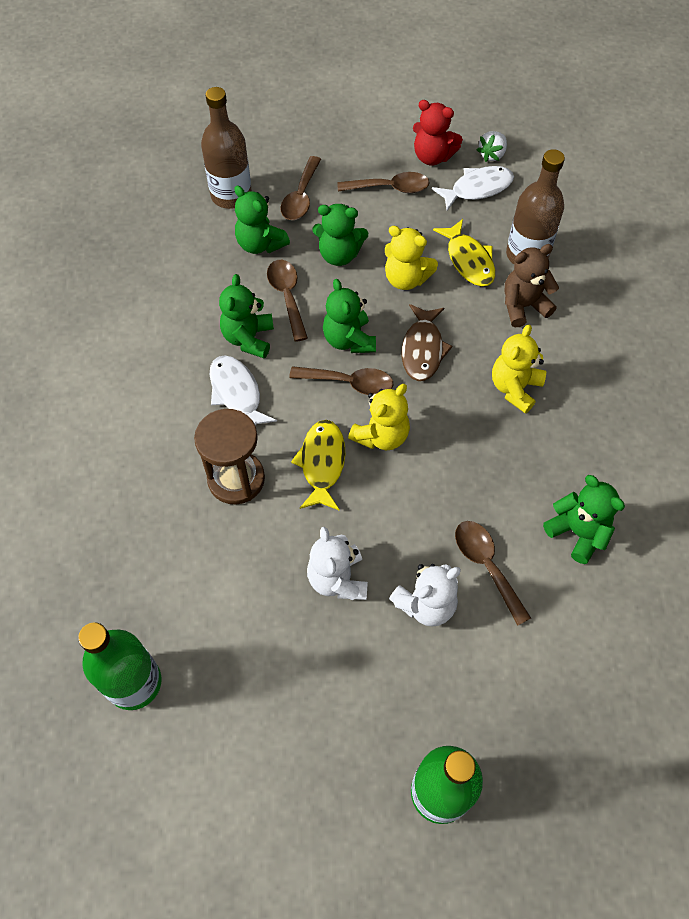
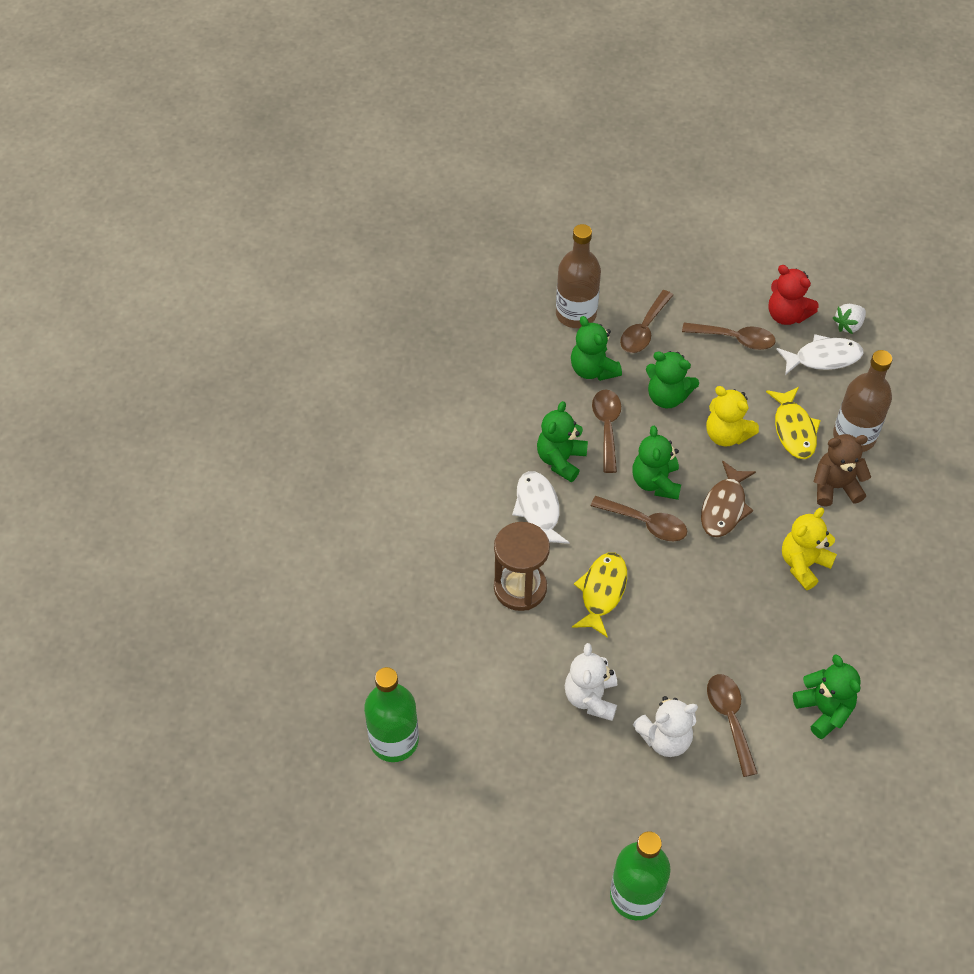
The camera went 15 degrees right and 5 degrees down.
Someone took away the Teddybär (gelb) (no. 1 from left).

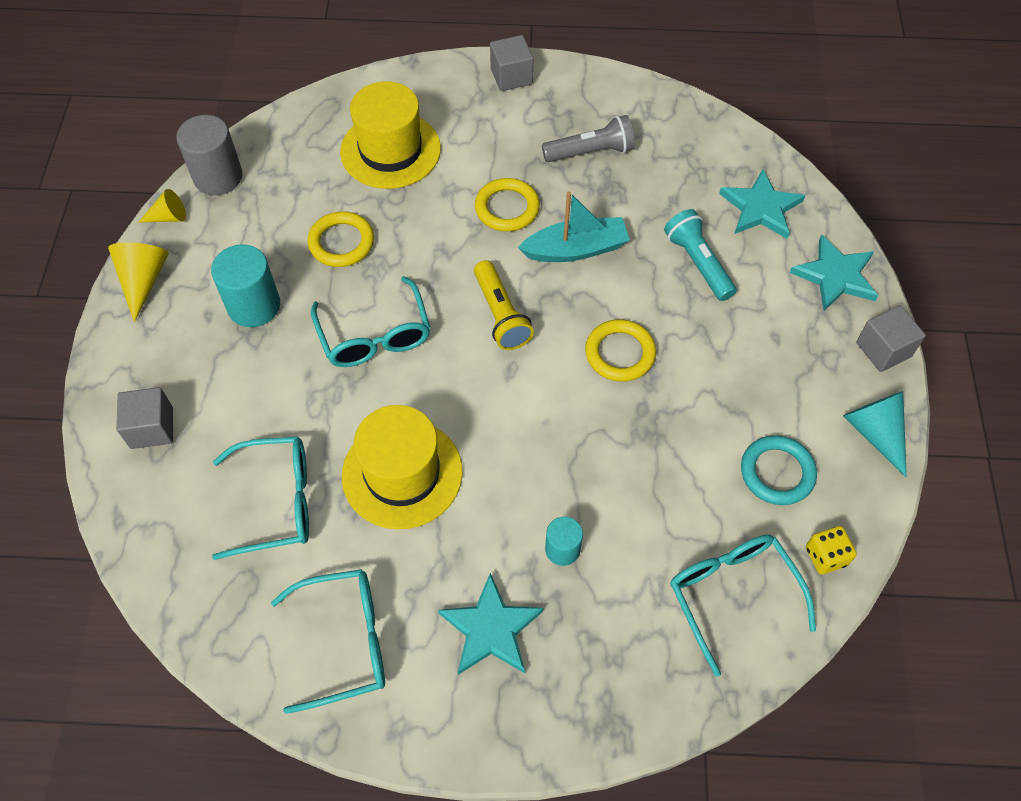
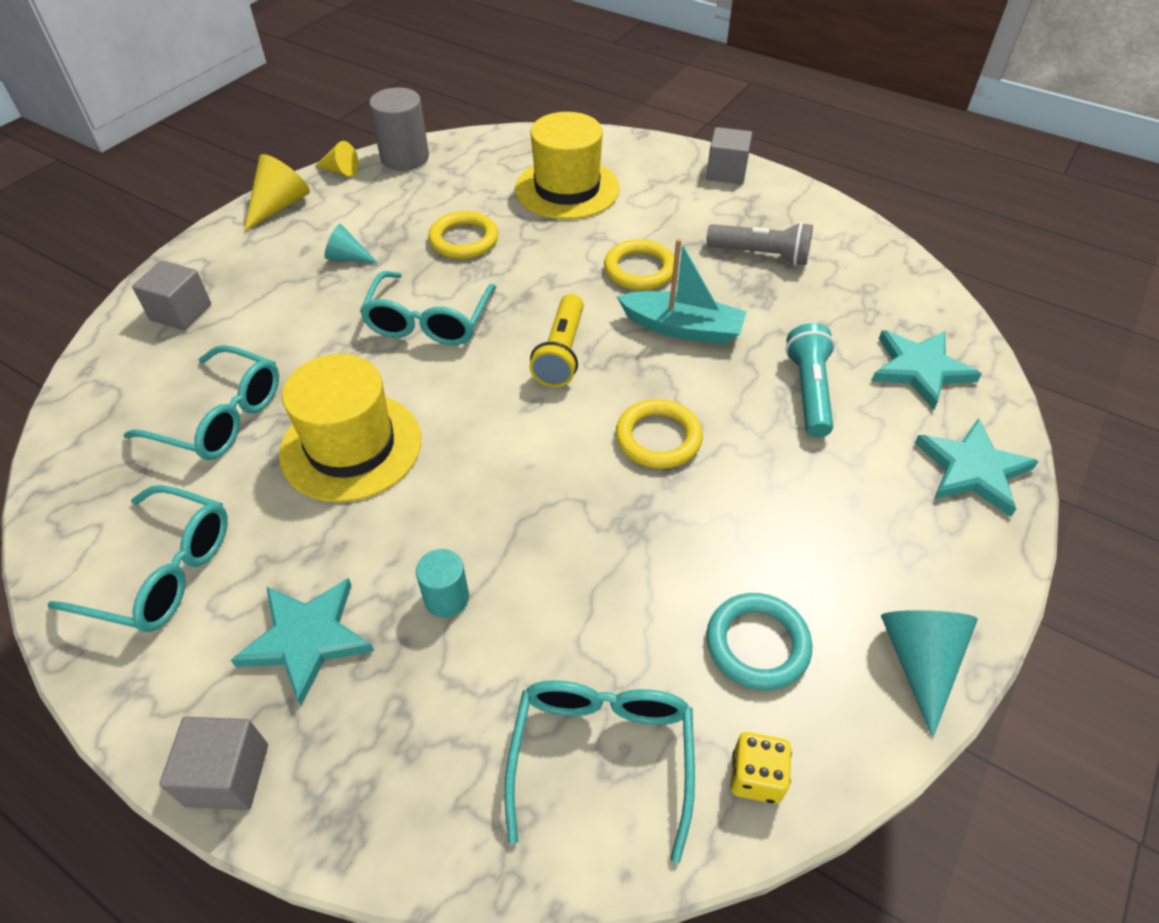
The camera went 30 degrees right and 10 degrees down.
Someone swapped the Vollzylinder (türkis) (no. 1 from left) for the Kegel (türkis) (no. 1 from left).
Someone carried the Kubus (grau) (no. 3 from left in the first image).

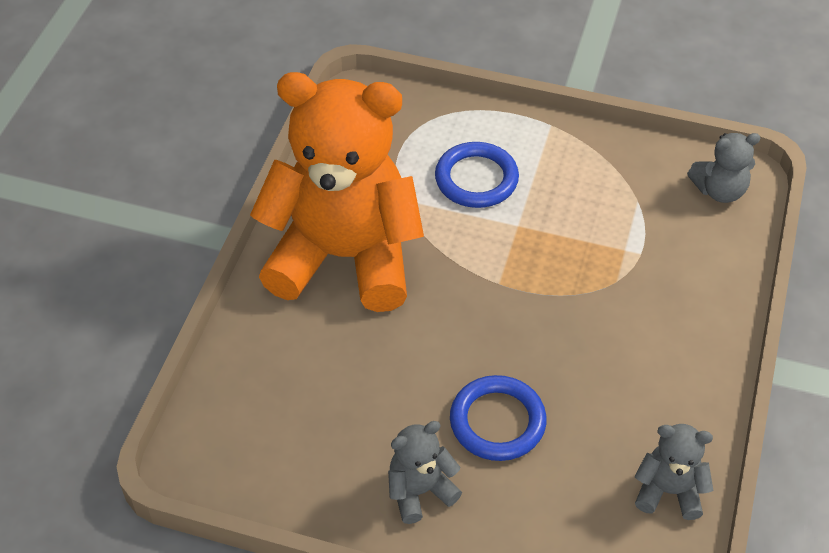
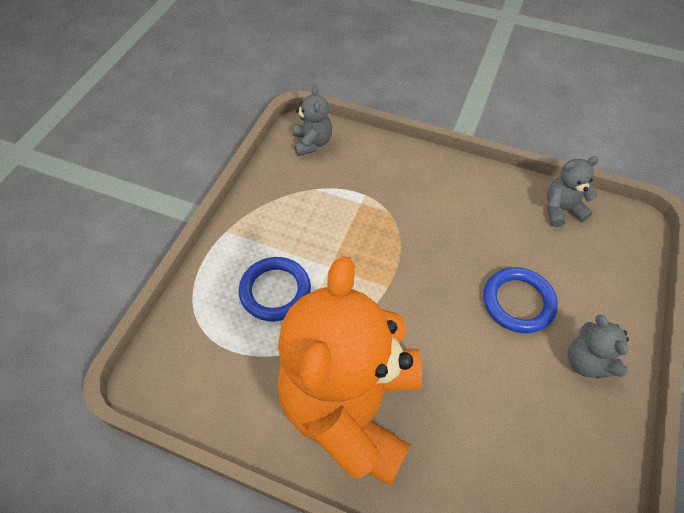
The camera went 85 degrees left and 5 degrees up.
Someone rotated the Teddybär (grau) (no. 2 from left) by 60 degrees clockwise.

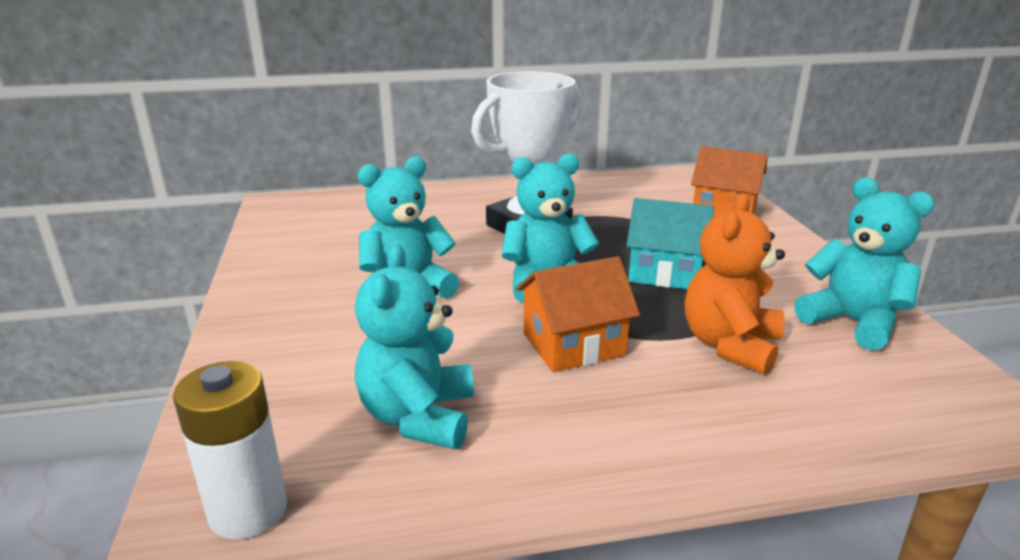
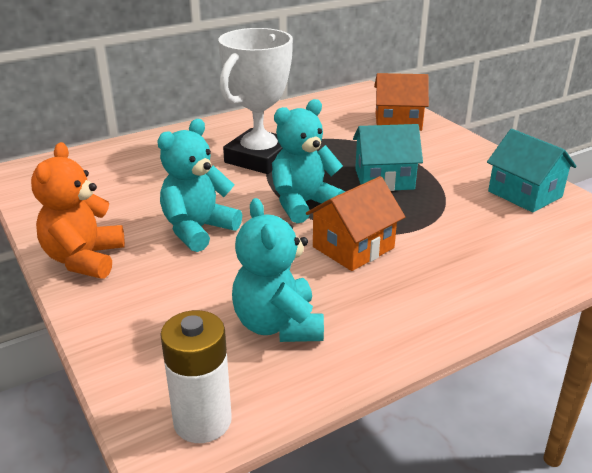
The camera went 20 degrees left and 5 degrees up.
Someone carried the Teddybär (orange).
Someone swapped the Teddybär (türkis) (no. 4 from left) for the Haus (türkis) (no. 2 from left).

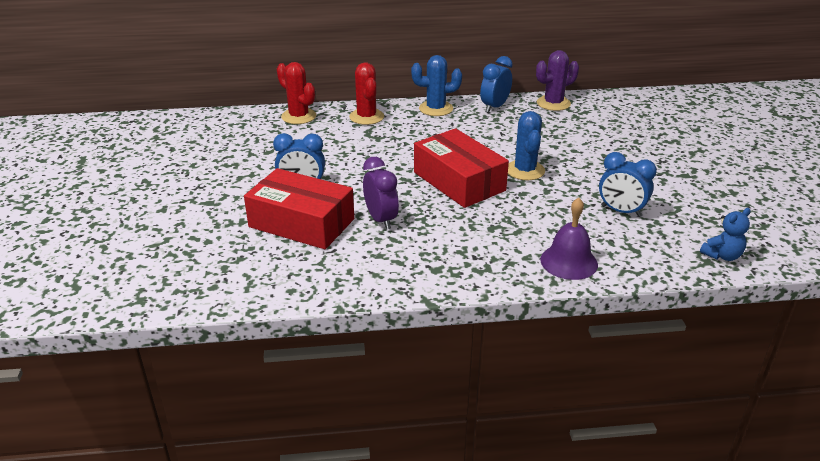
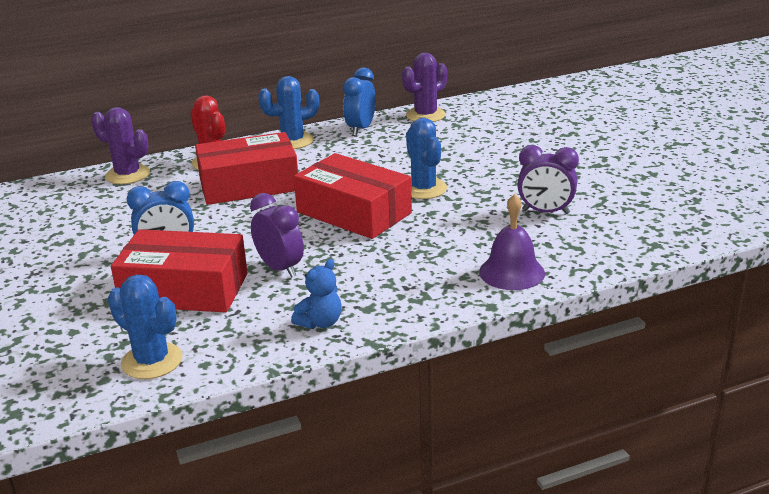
The camera went 15 degrees left and 5 degrees down.
Someone repainted the Kaktus (rot) (no. 1 from left), which became the Kaktus (lila) (no. 1 from left).
Someone repainted the Wecker (blau) (no. 3 from left), which became the Wecker (lila) (no. 2 from left).
Someone carried the Teddybär (blau).
Someone put down the Kaktus (blau) (no. 1 from left).
Someone put down the Schachtel (rot) (no. 2 from left).

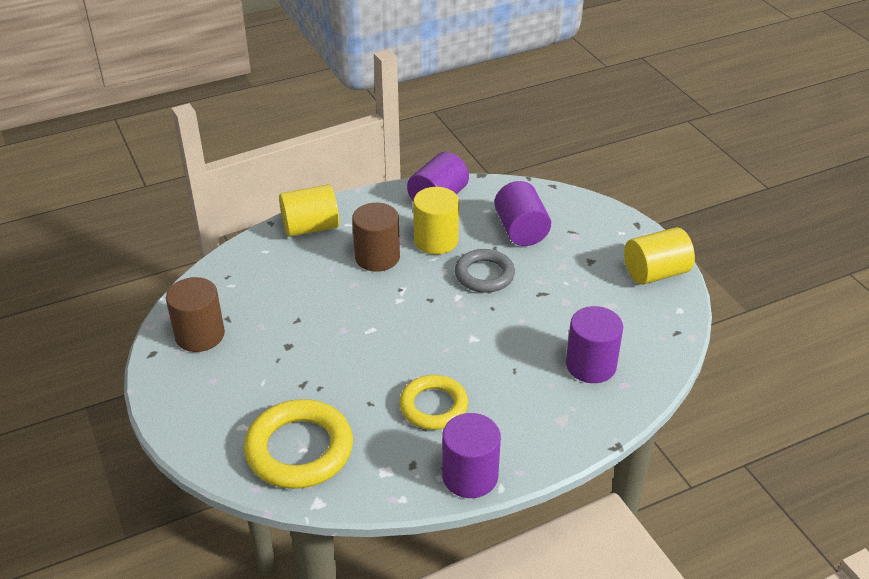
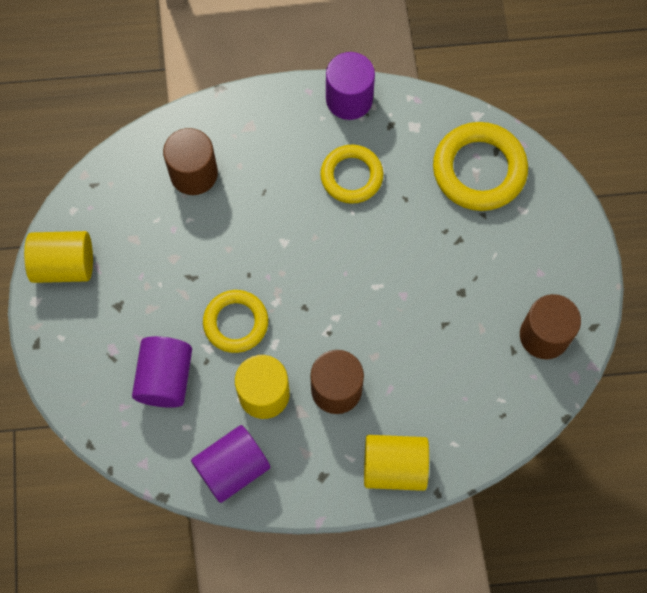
The camera went 160 degrees left and 30 degrees up.
Someone repainted the Ring (grau), which became the Ring (gelb) (no. 1 from left).
Someone repainted the Vollzylinder (lila) (no. 4 from left), which became the Vollzylinder (braun) (no. 1 from left).

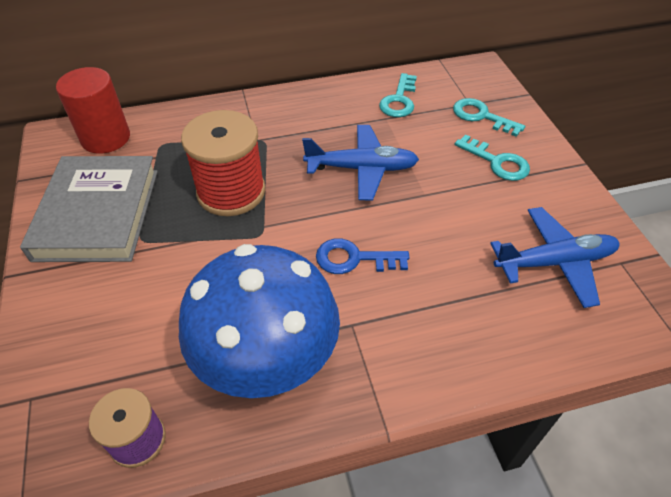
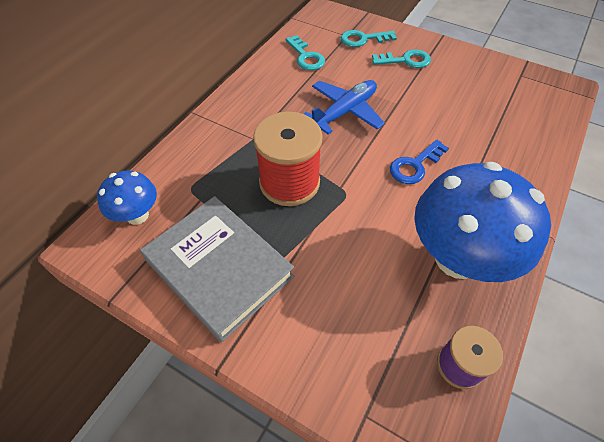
The camera went 45 degrees left and 5 degrees up.
Someone swapped the Vollzylinder (rot) for the Pilz (blau) (no. 1 from left).
Someone took away the Flugzeug (blau) (no. 2 from left).

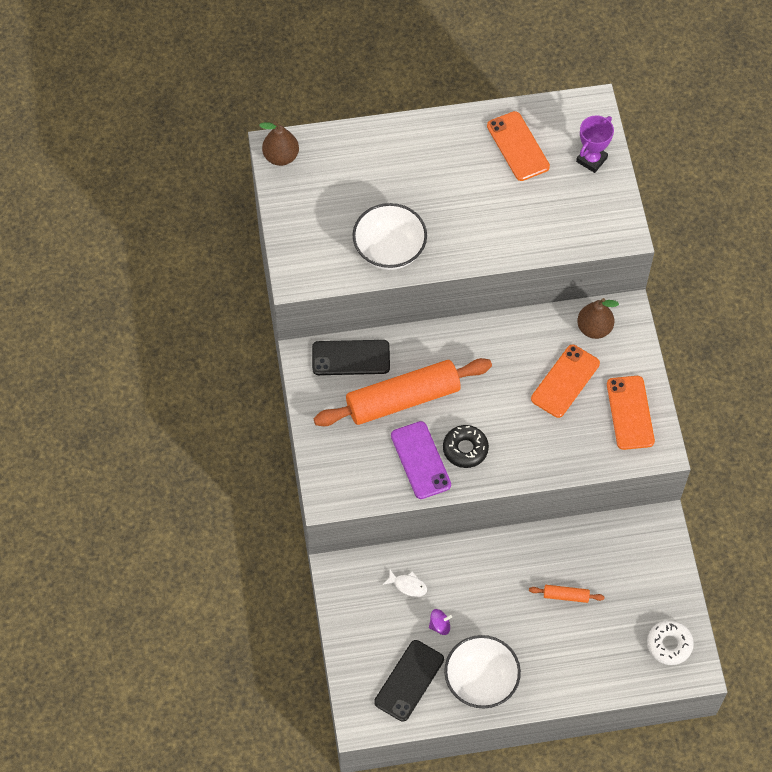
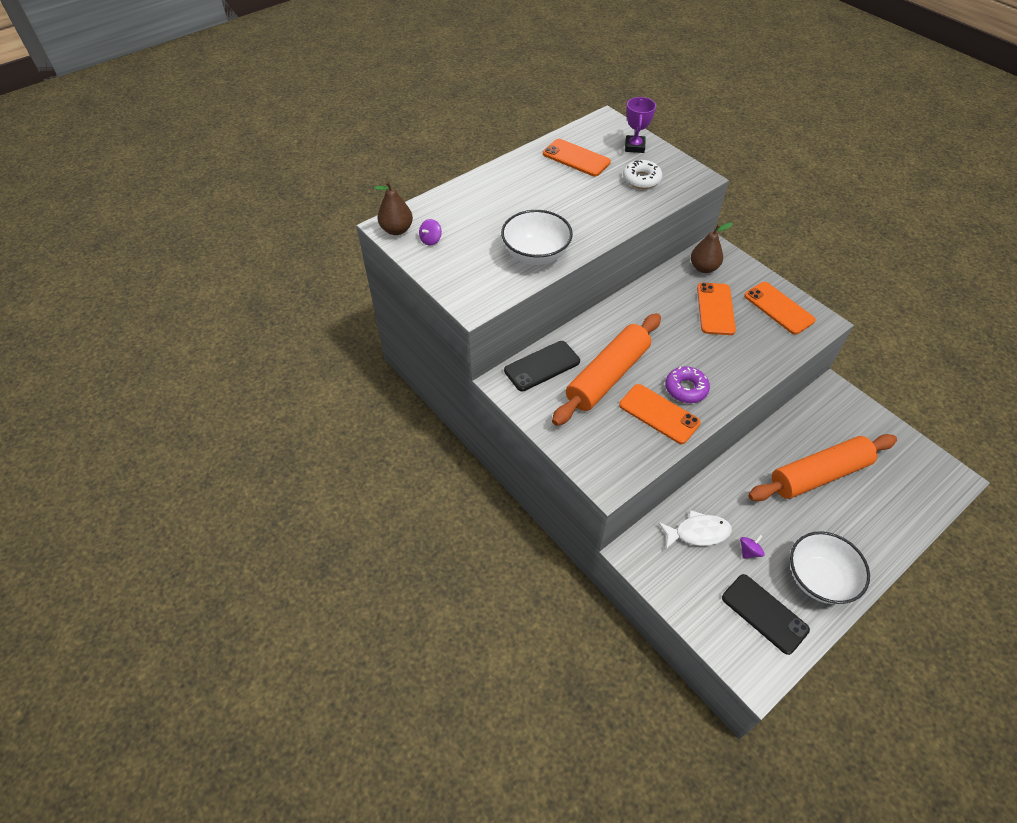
The camera went 30 degrees left and 10 degrees down.
Someone rotated the Handy (schwarz) (no. 2 from left) by 45 degrees counterclockwise.
Someone scaled the Fisch (weiß) by 1.65.
Someone repainted the Handy (lila), which became the Handy (orange) (no. 2 from left).
Someone repainted the Donut (schwarz), which became the Donut (lila).
Someone scaled the Nudelholz (orange) (no. 2 from left) by 2.49.
Someone carried the Donut (weiß).
Someone put down the Kreisel (lila) (no. 1 from left).

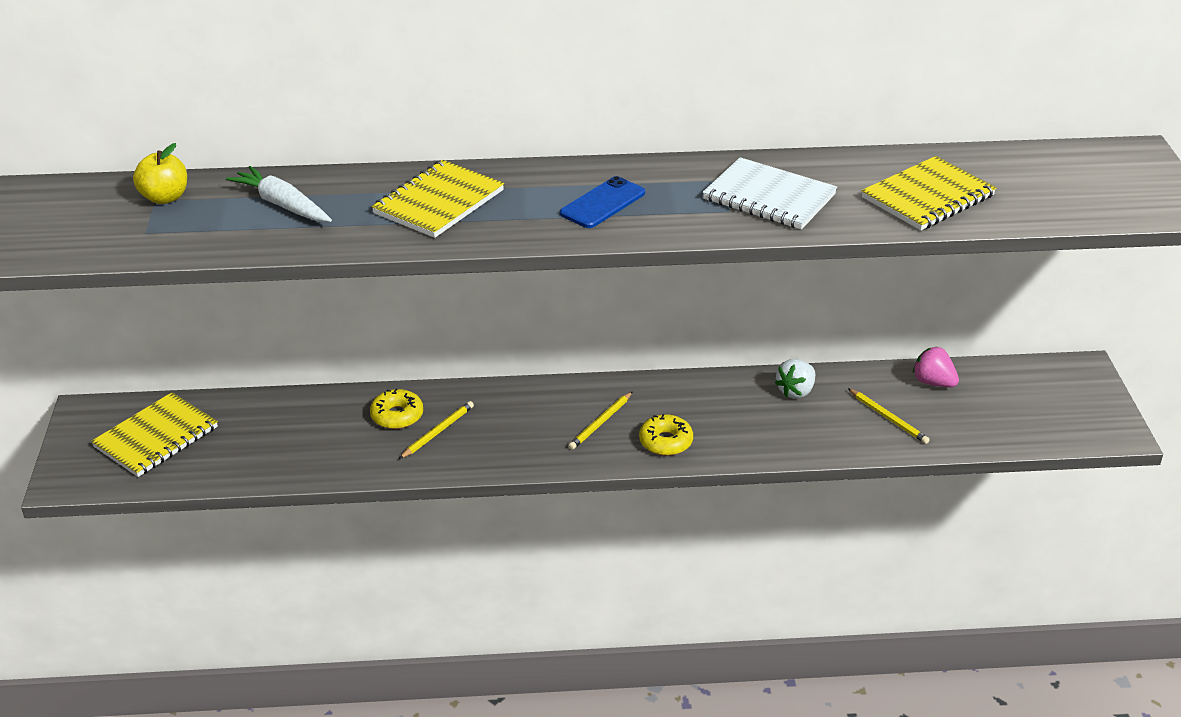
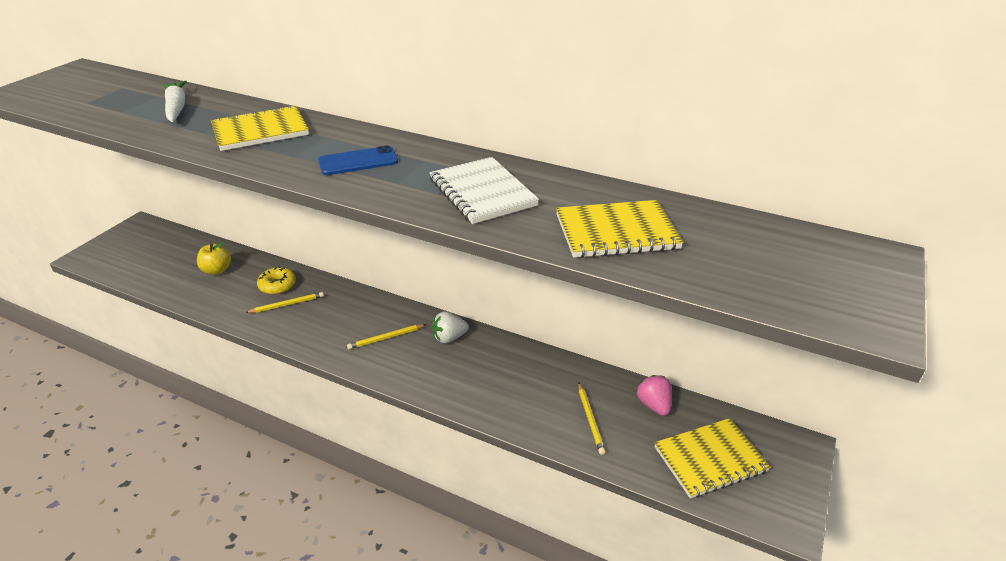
The camera went 30 degrees right and 0 degrees up.
Someone carried the Notizbuch (gelb) (no. 1 from left in the first image).
Someone carried the Apfel (gelb).
Someone took away the Donut (gelb) (no. 2 from left).
Someone carried the Erdbeere (weiß).

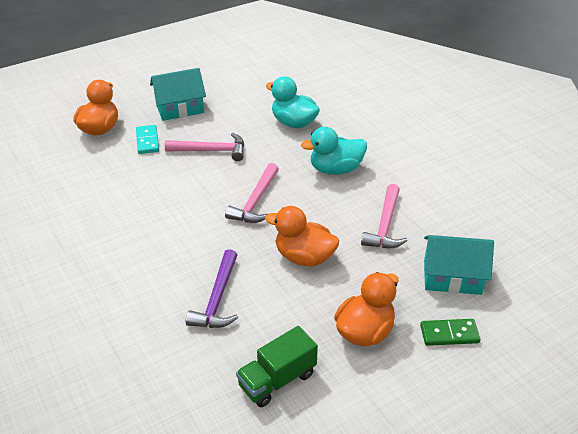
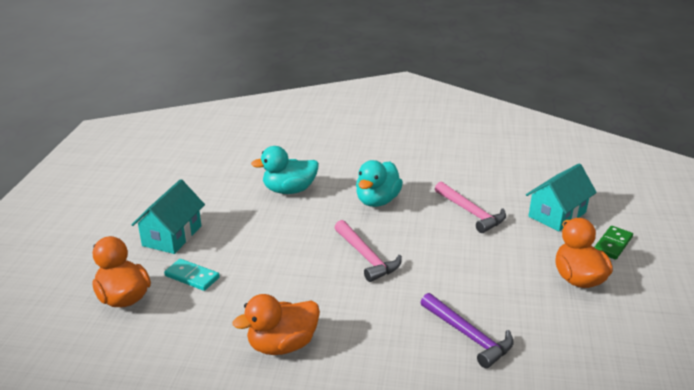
The camera went 50 degrees left and 10 degrees down.
Someone took away the Hammer (rosa) (no. 1 from left).
Someone took away the Lastwagen (grün).
Someone carried the Ente (orange) (no. 2 from left).

